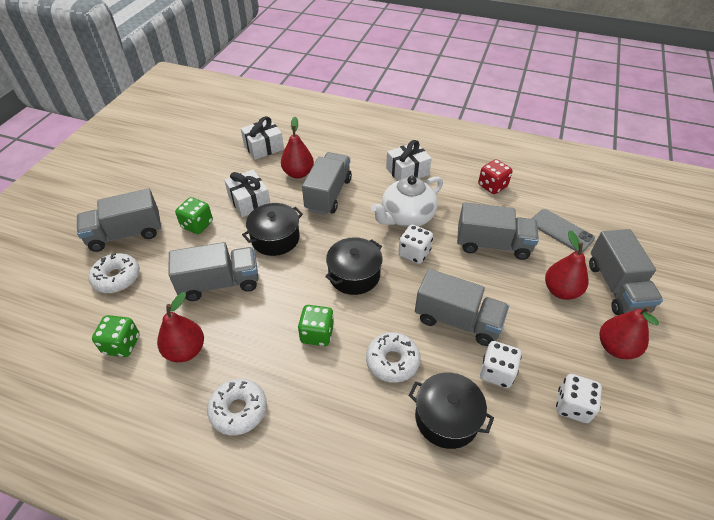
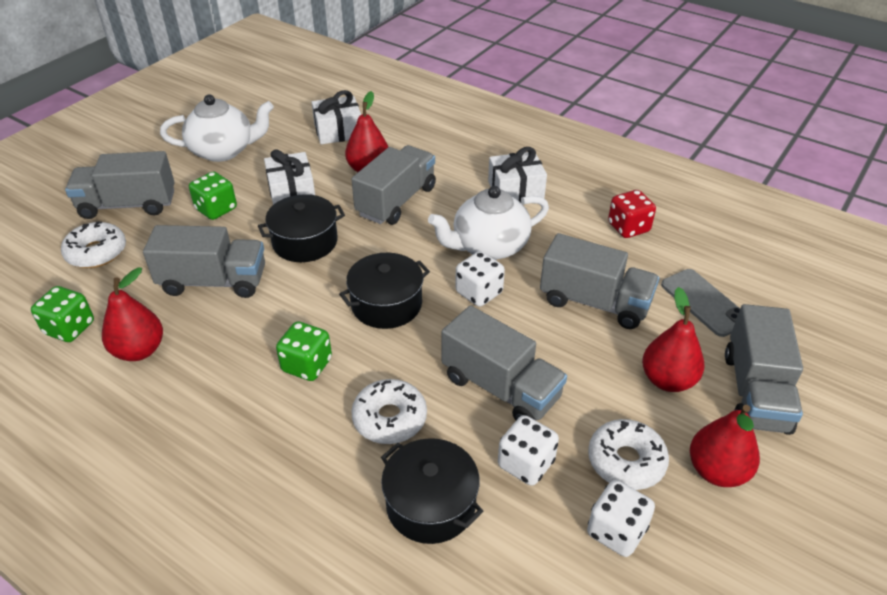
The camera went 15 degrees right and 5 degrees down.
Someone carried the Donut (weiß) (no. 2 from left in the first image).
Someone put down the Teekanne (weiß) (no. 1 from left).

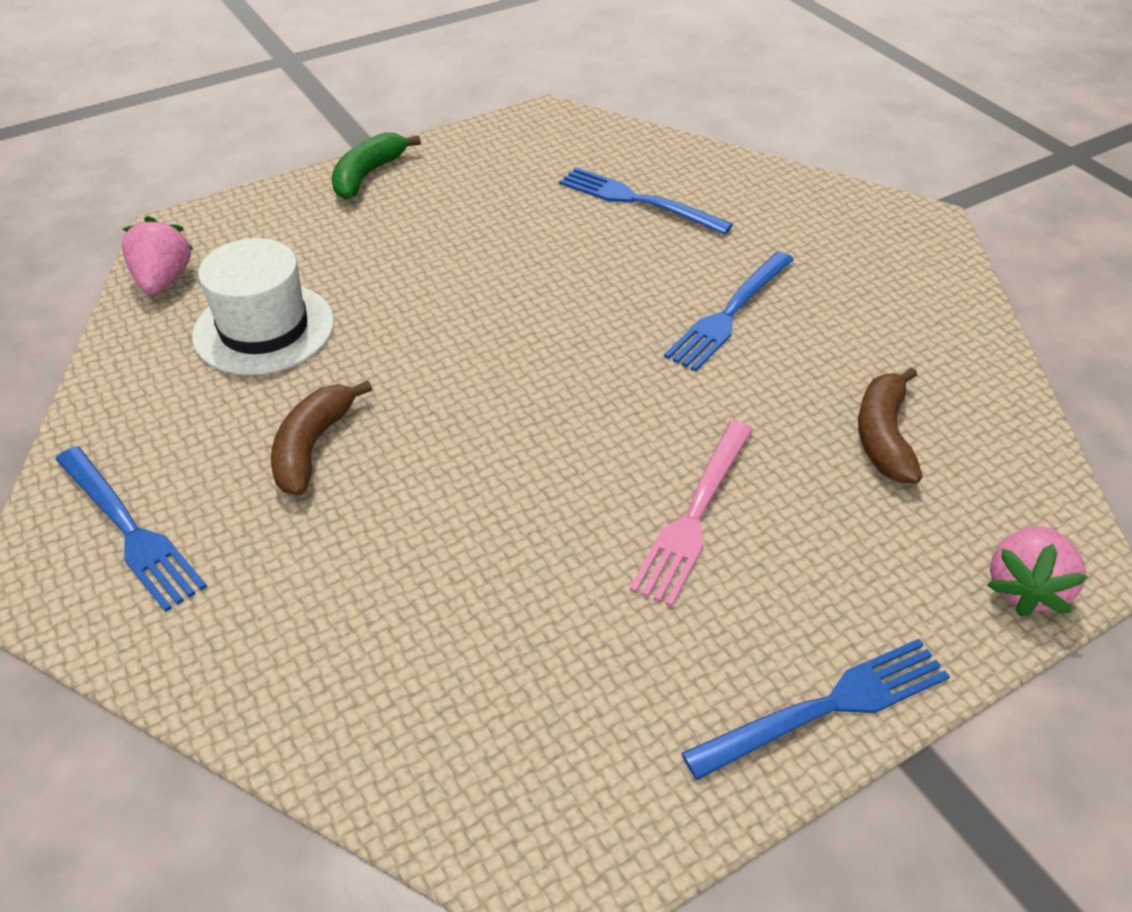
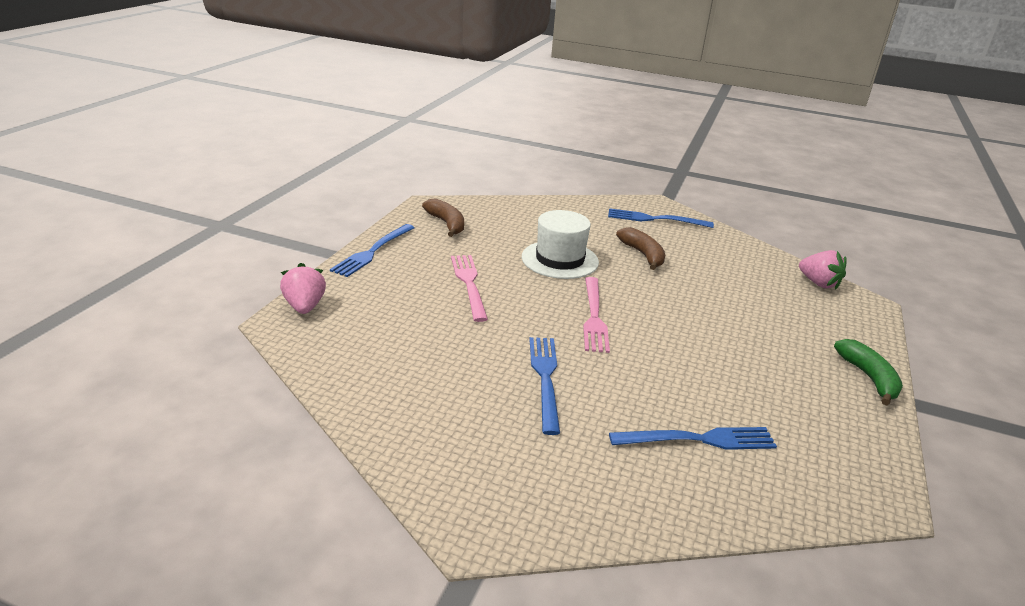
The camera went 140 degrees right and 15 degrees down.
Someone carried the Hut (weiß).
Someone carried the Banane (braun) (no. 2 from left in the first image).
Someone put down the Gabel (rosa) (no. 2 from left).

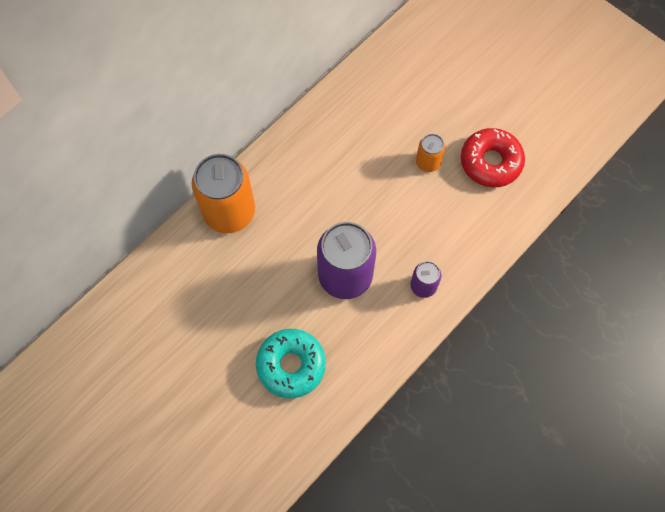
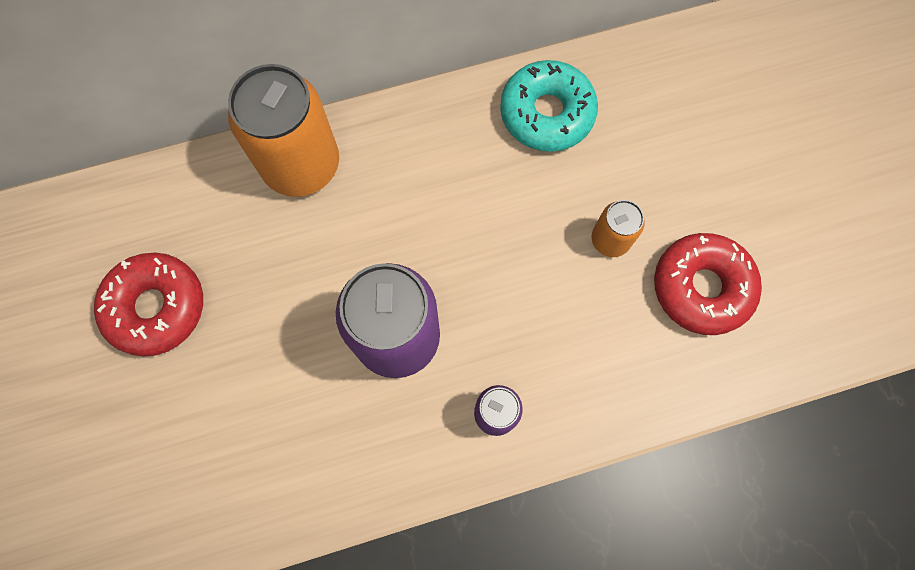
The camera went 30 degrees right and 5 degrees up.
Someone carried the Donut (türkis).
Someone put down the Donut (rot) (no. 1 from left).

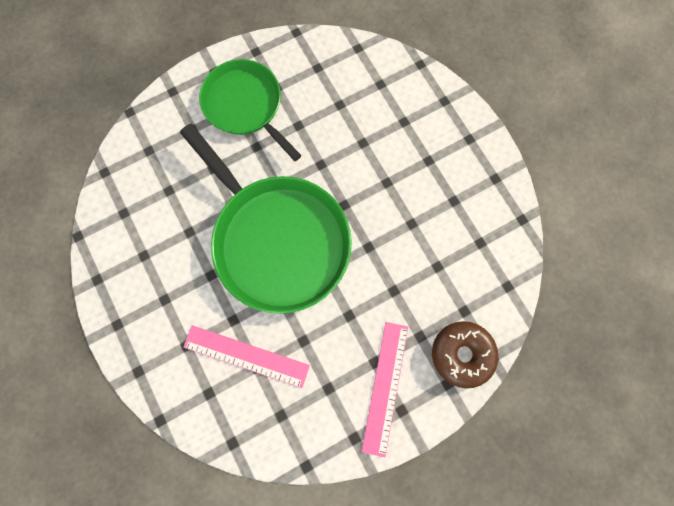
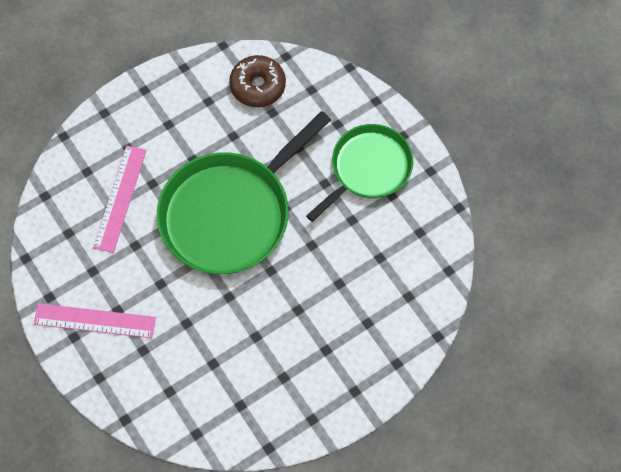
The camera went 85 degrees right and 10 degrees down.
Someone carried the Donut (braun).

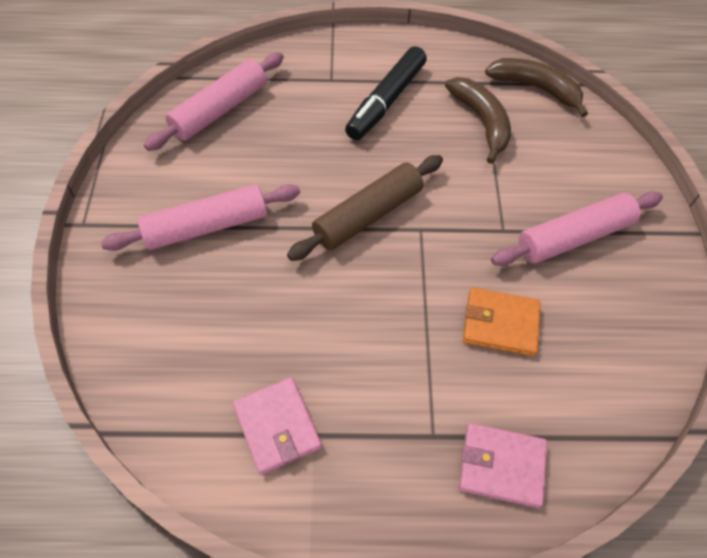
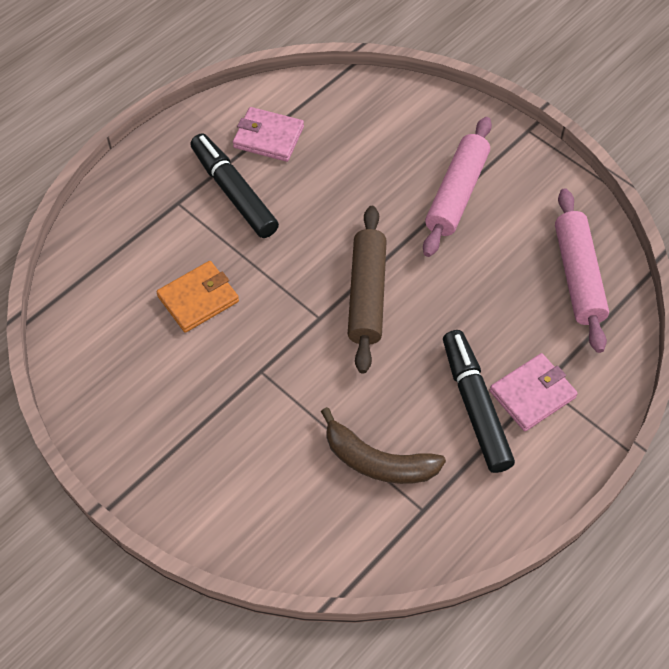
The camera went 135 degrees right and 0 degrees up.
Someone carried the Geldbörse (rosa) (no. 2 from left).
Someone took away the Banane (braun) (no. 2 from left).
Someone took away the Nudelholz (rosa) (no. 3 from left).
Someone put down the Filzstift (schwarz) (no. 1 from left).

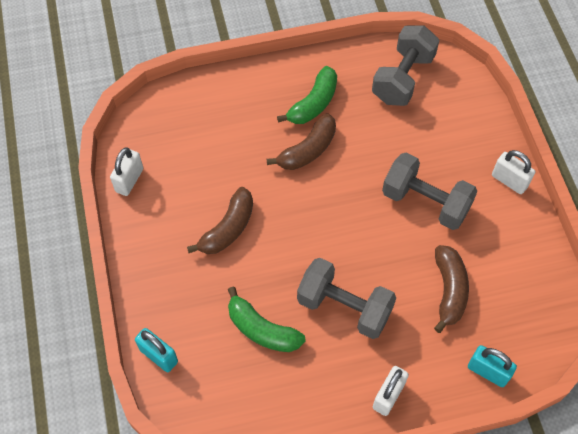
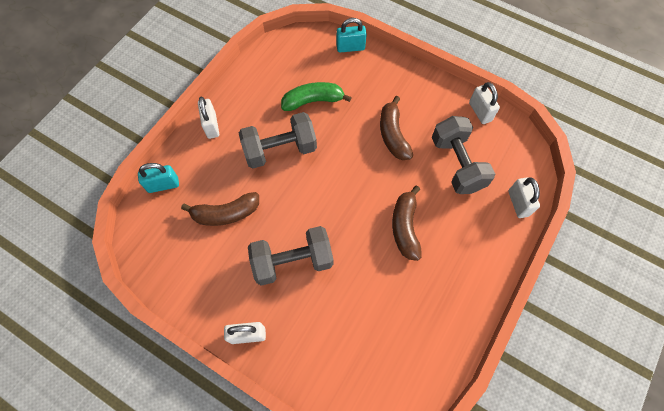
The camera went 135 degrees right and 5 degrees up.
Someone took away the Banane (grün) (no. 2 from left).
Someone carried the Hantel (grau) (no. 2 from left in the first image).
Someone rotated the Banane (braun) (no. 3 from left in the first image) by 60 degrees counterclockwise.
Someone put down the Vorhängeschloss (weiß) (no. 4 from left).

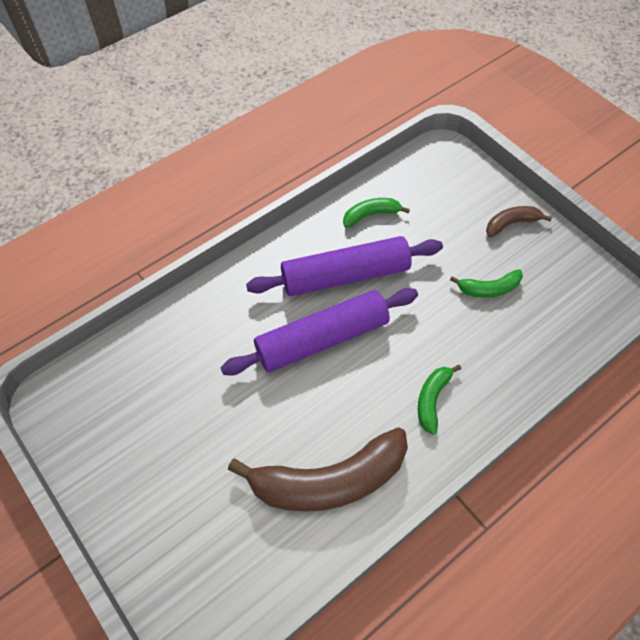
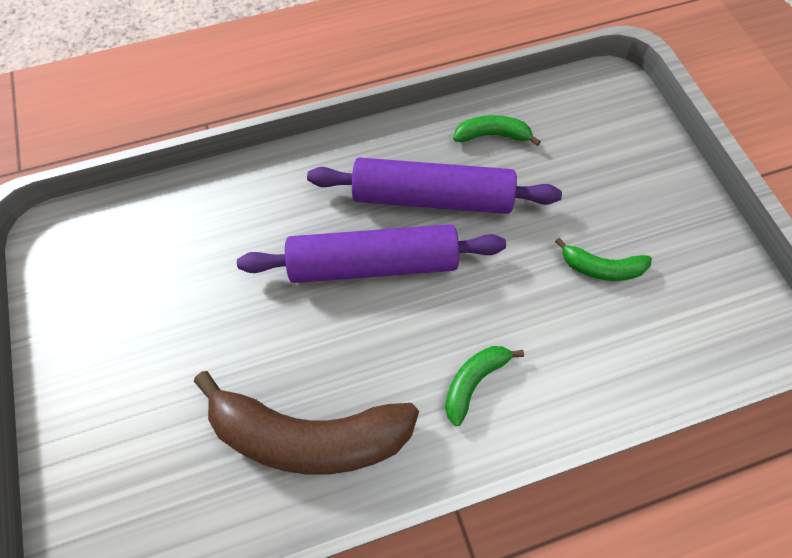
The camera went 20 degrees right and 5 degrees up.
Someone took away the Banane (braun) (no. 2 from left).

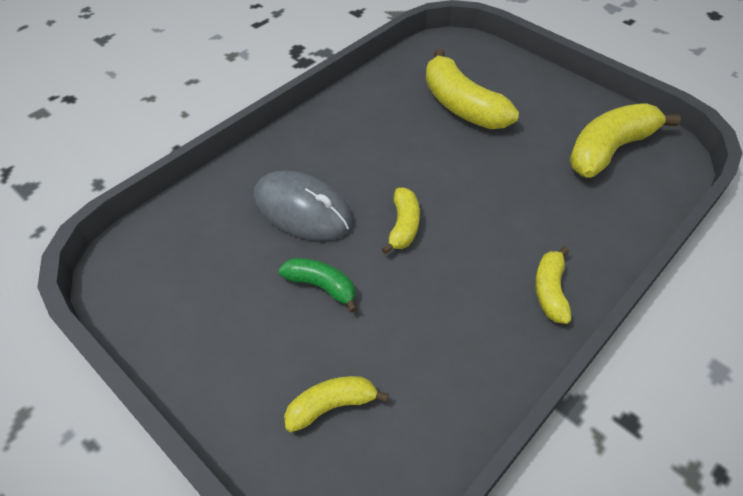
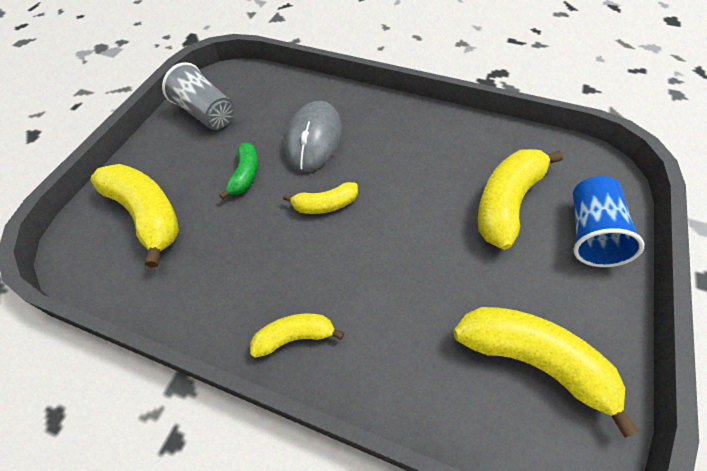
The camera went 70 degrees right and 5 degrees up.
Someone scaled the Banane (gelb) (no. 1 from left) by 1.81.
Someone put down the Becher (grau).
Someone put down the Becher (blau).

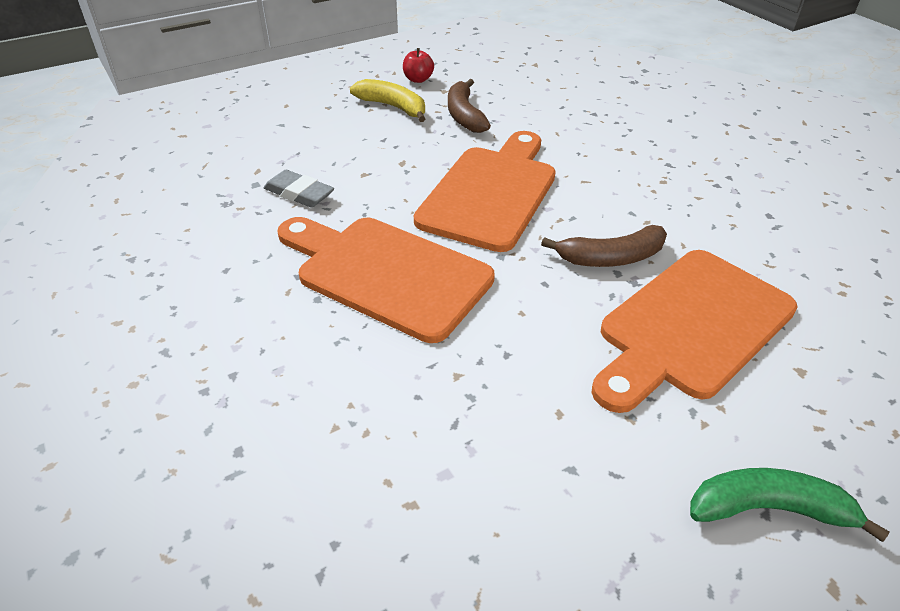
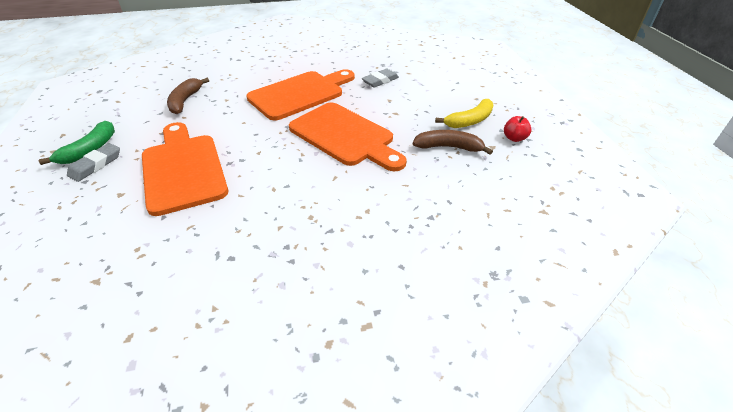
The camera went 110 degrees right and 0 degrees up.
Someone carried the Banane (braun) (no. 2 from left in the first image).
Someone put down the Radiergummi (grau) (no. 1 from left).

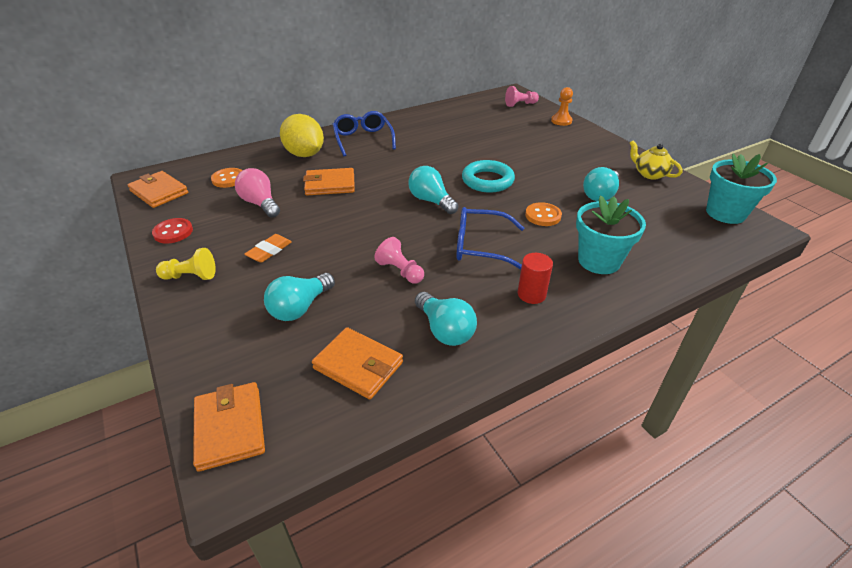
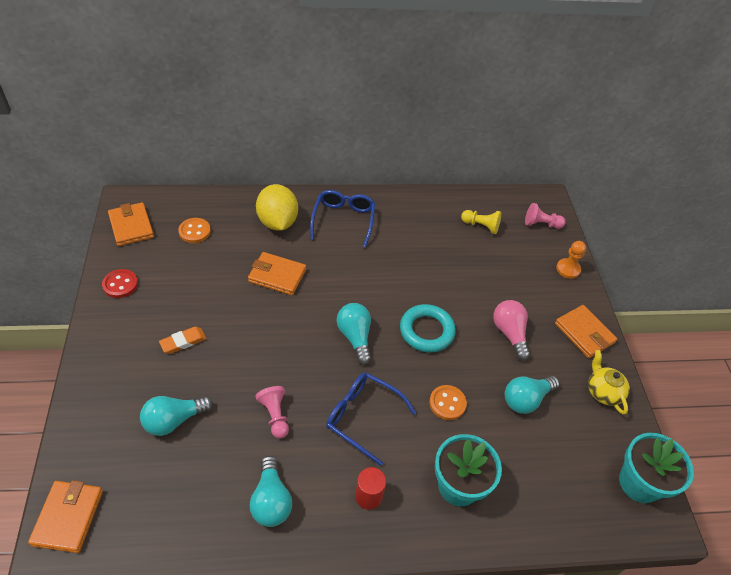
The camera went 20 degrees right and 10 degrees up.
Someone carried the Bauer (gelb).
Someone carried the Glühbirne (rosa).
Someone carried the Geldbörse (orange) (no. 4 from left).

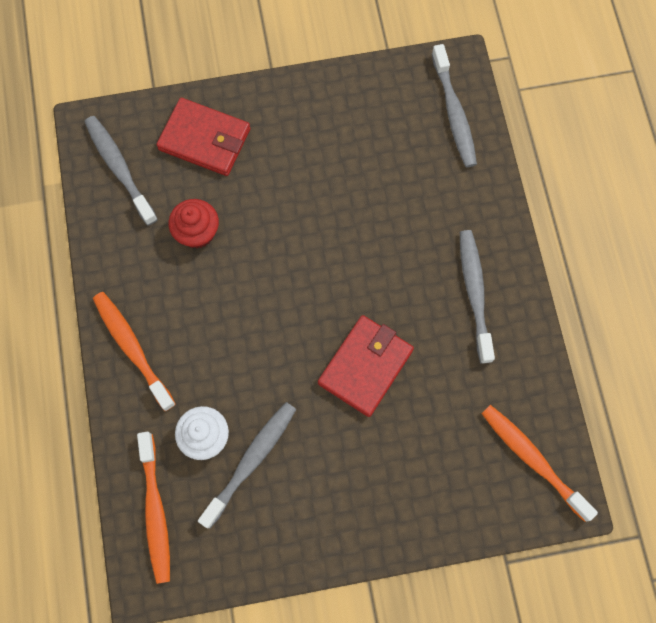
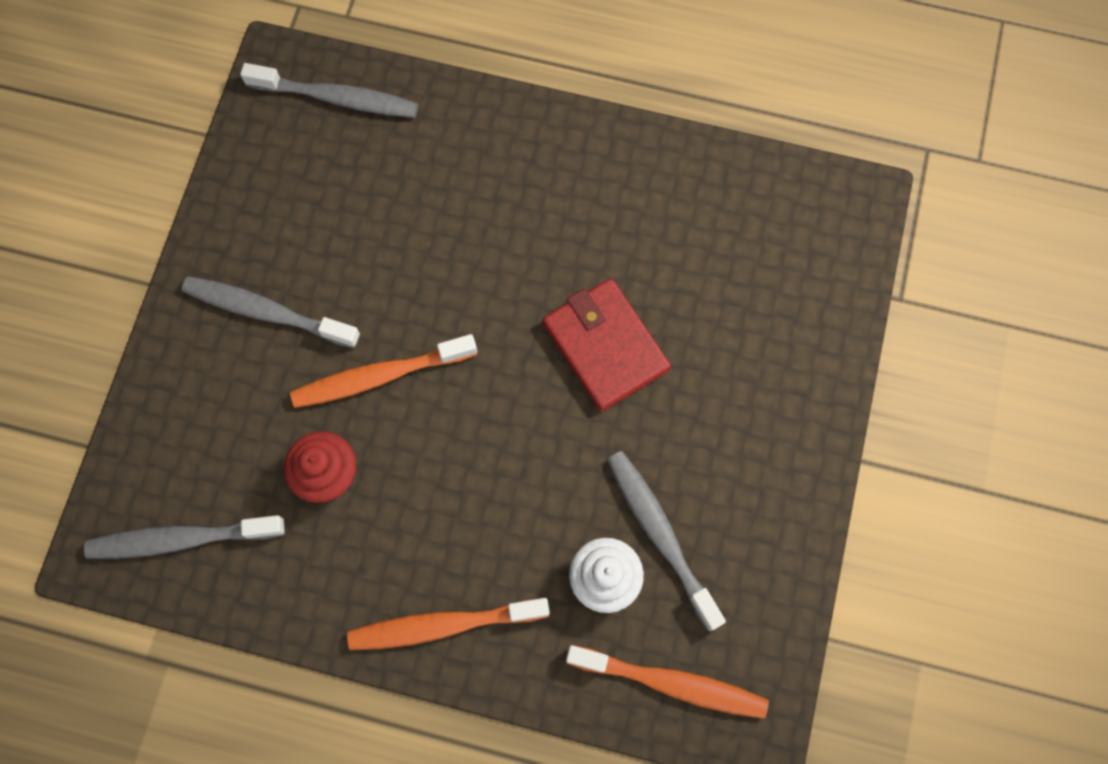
The camera went 65 degrees left and 0 degrees up.
Someone took away the Geldbörse (rot) (no. 1 from left).
Someone carried the Zahnbürste (grau) (no. 4 from left in the first image).
Someone carried the Zahnbürste (orange) (no. 3 from left in the first image).

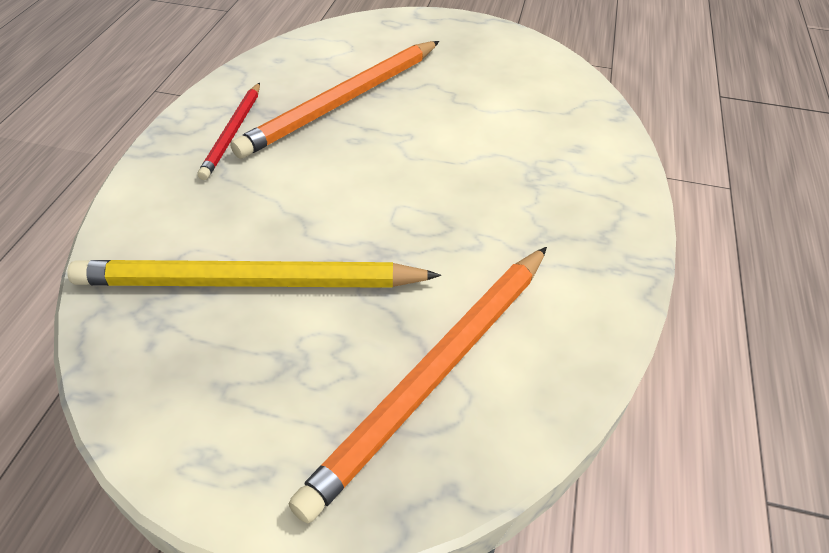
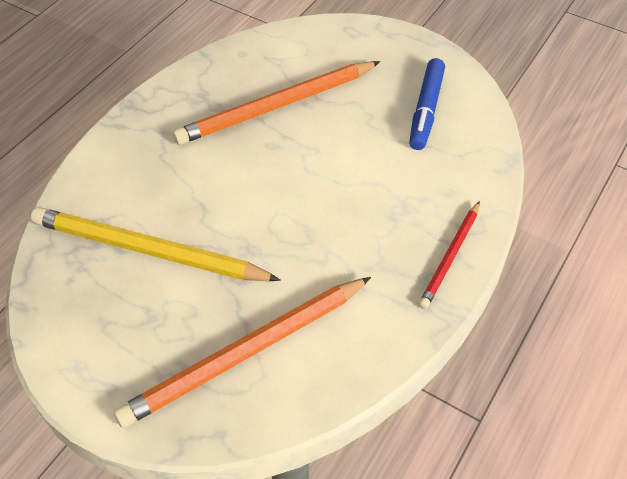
The camera went 20 degrees right and 5 degrees up.
Someone carried the Bleistift (rot).
Someone put down the Filzstift (blau).

